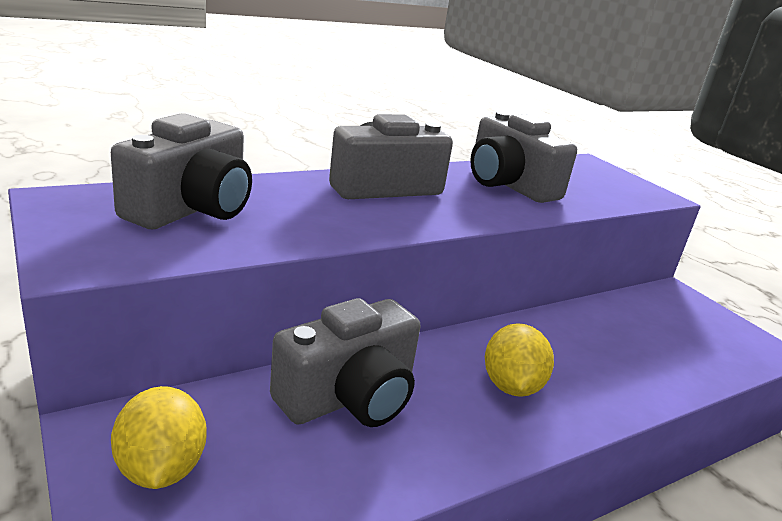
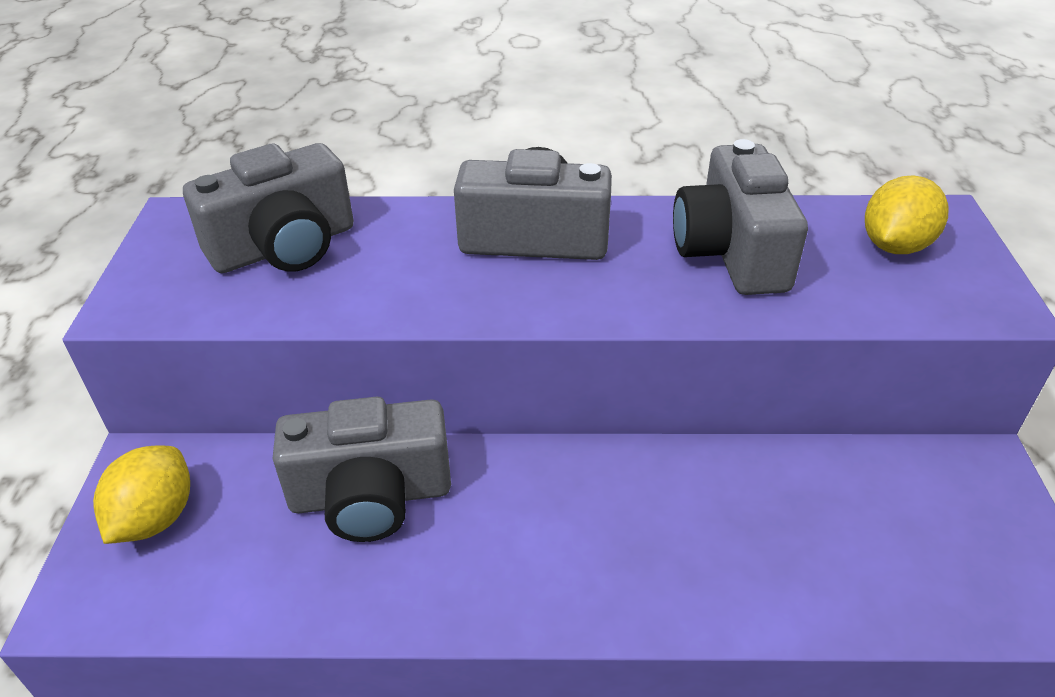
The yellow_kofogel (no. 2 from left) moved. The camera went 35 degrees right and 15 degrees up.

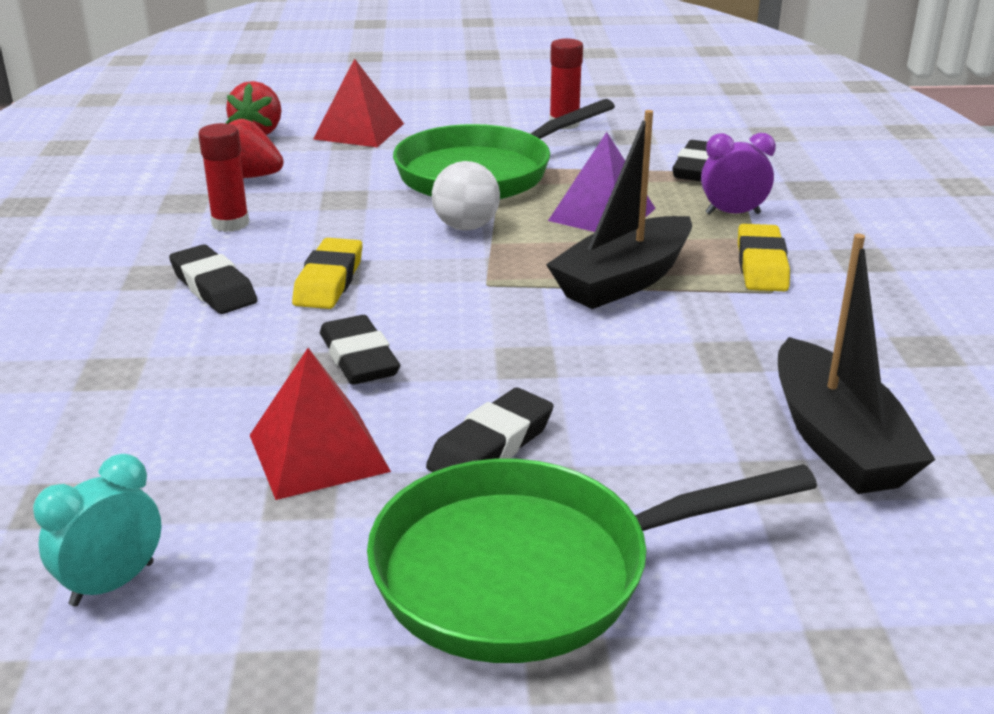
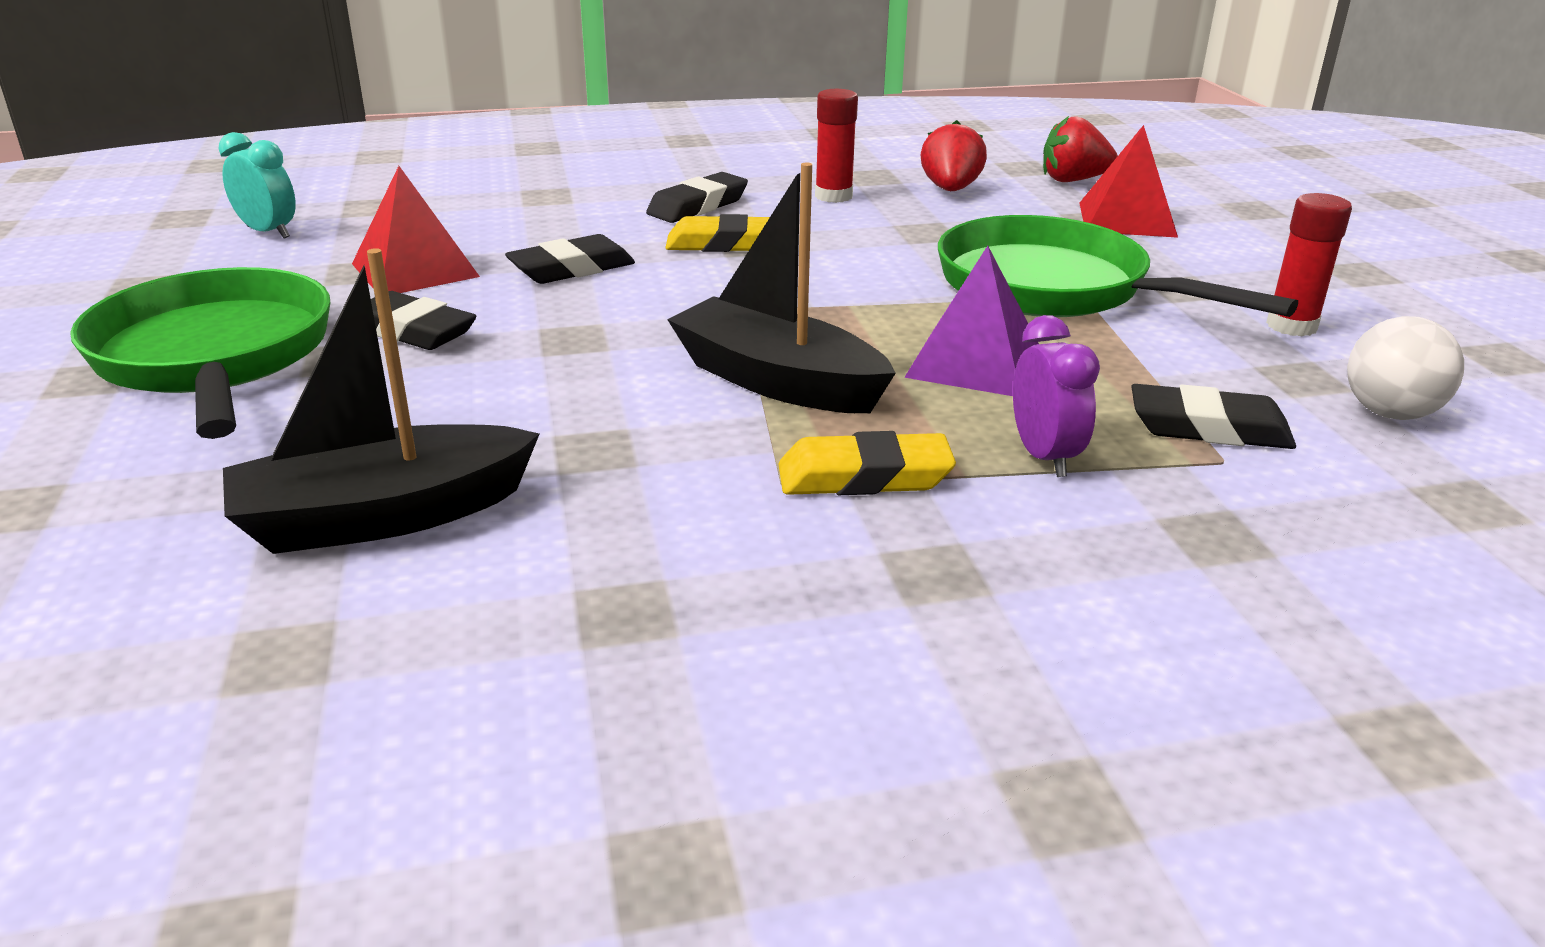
The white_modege moved. The camera went 80 degrees right and 0 degrees up.

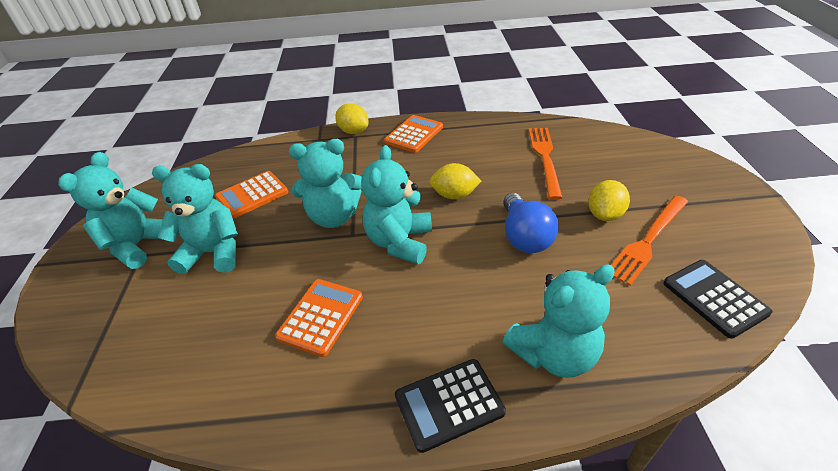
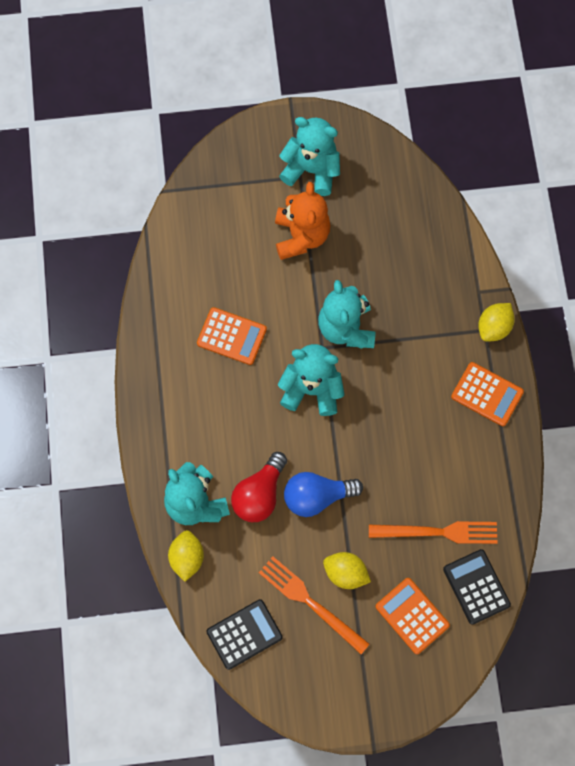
The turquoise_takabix (no. 2 from left) became the orange_takabix. The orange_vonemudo (no. 1 from left in the first image) moved. The black_vonemudo (no. 1 from left in the first image) moved. The yellow_kofogel (no. 2 from left in the first image) moved. The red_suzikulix appeared. The camera went 85 degrees right and 30 degrees up.

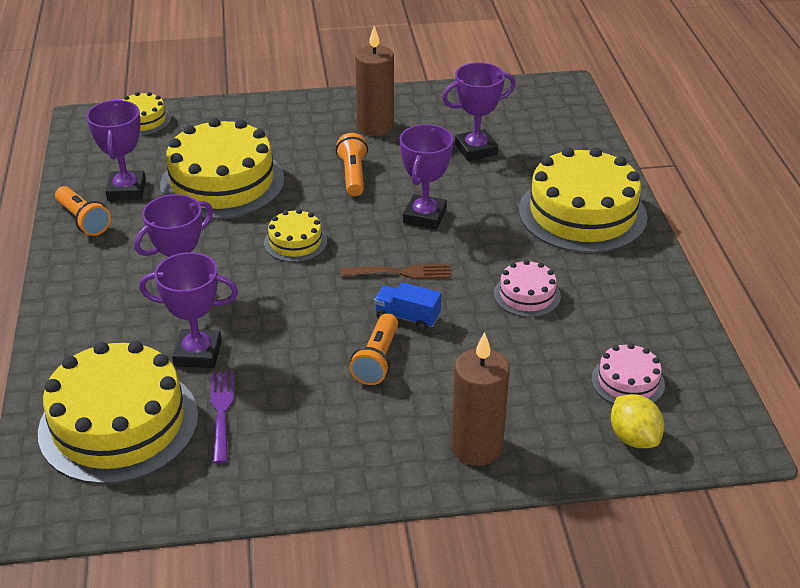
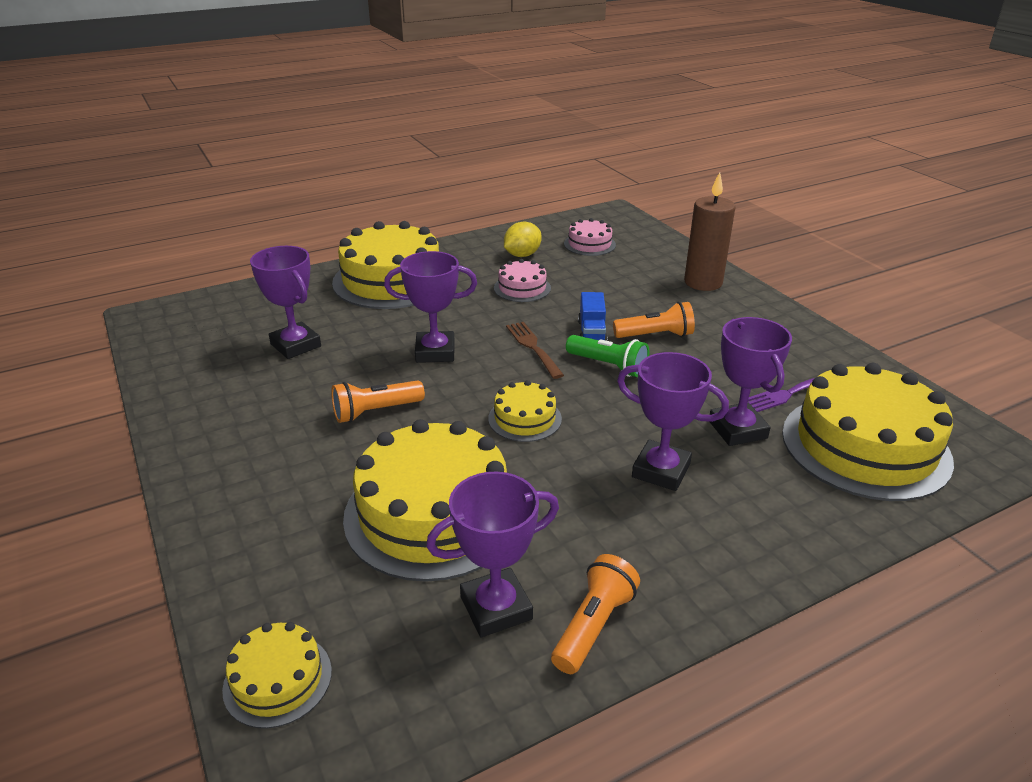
The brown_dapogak (no. 1 from left) disappeared. The yellow_kofogel moved. The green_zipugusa appeared. The camera went 110 degrees left and 5 degrees down.

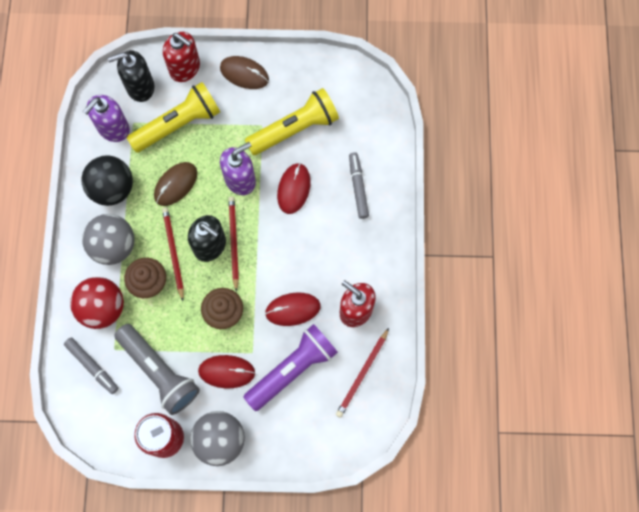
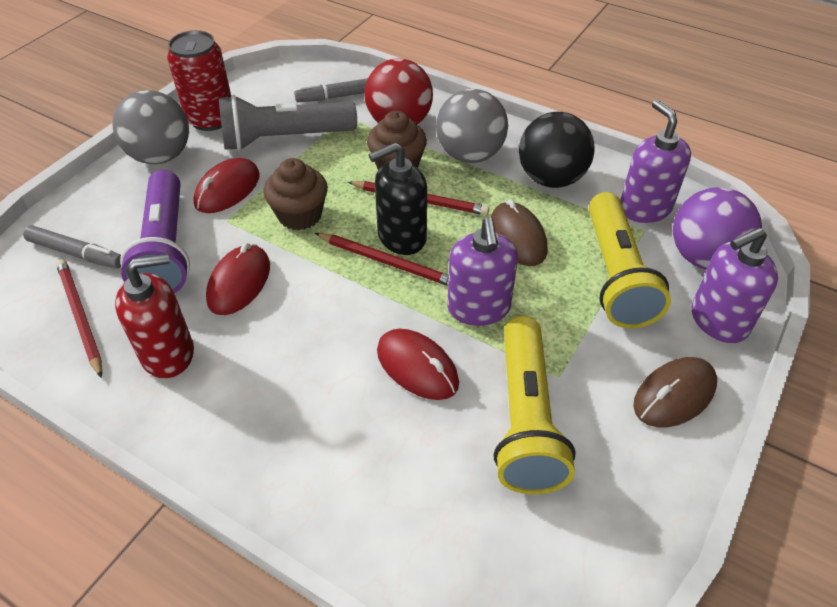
The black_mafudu (no. 1 from left) was replaced by the purple_modege. The red_mafudu (no. 1 from left) became the purple_mafudu (no. 3 from left). The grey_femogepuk (no. 2 from left in the first image) moved. The camera went 120 degrees right and 25 degrees down.

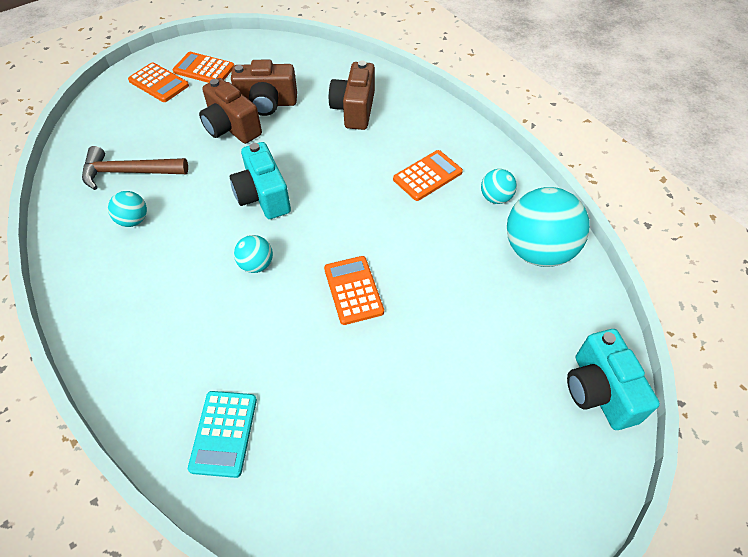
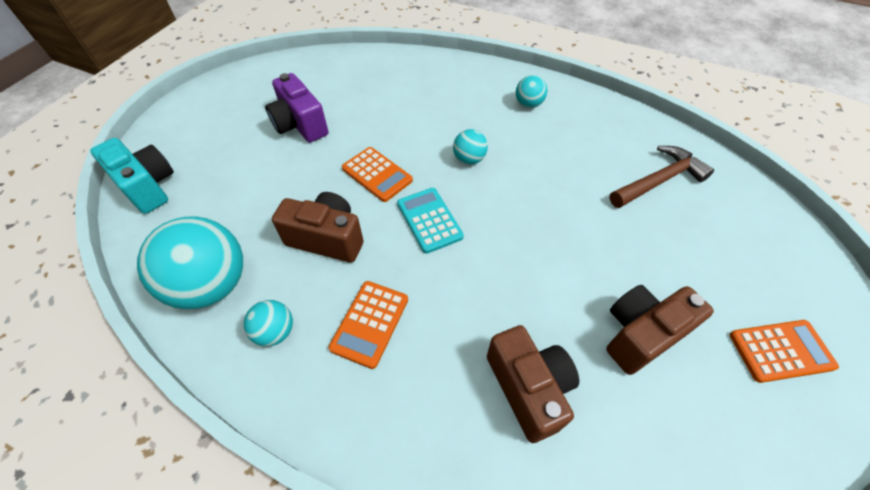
The turquoise_modege (no. 1 from left in the first image) moved. The orange_vonemudo (no. 1 from left) disappeared. The turquoise_vonemudo moved. The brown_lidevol (no. 1 from left) moved. The turquoise_lidevol (no. 1 from left) disappeared. The purple_lidevol appeared. The camera went 150 degrees right and 0 degrees up.

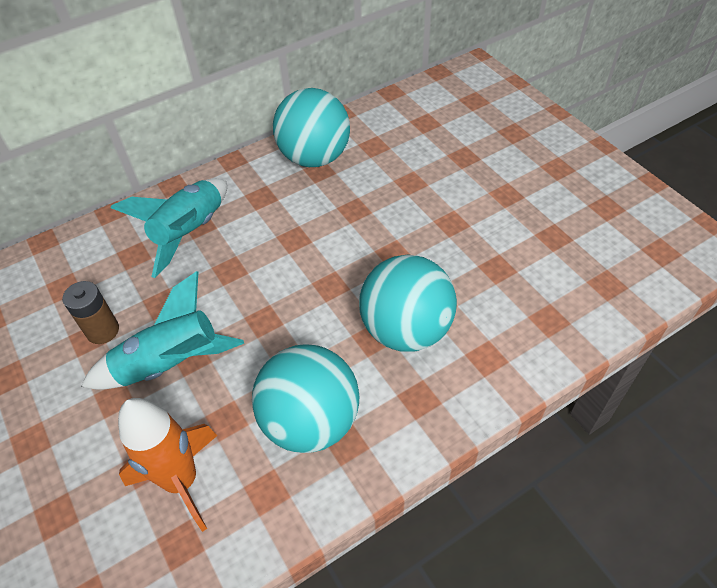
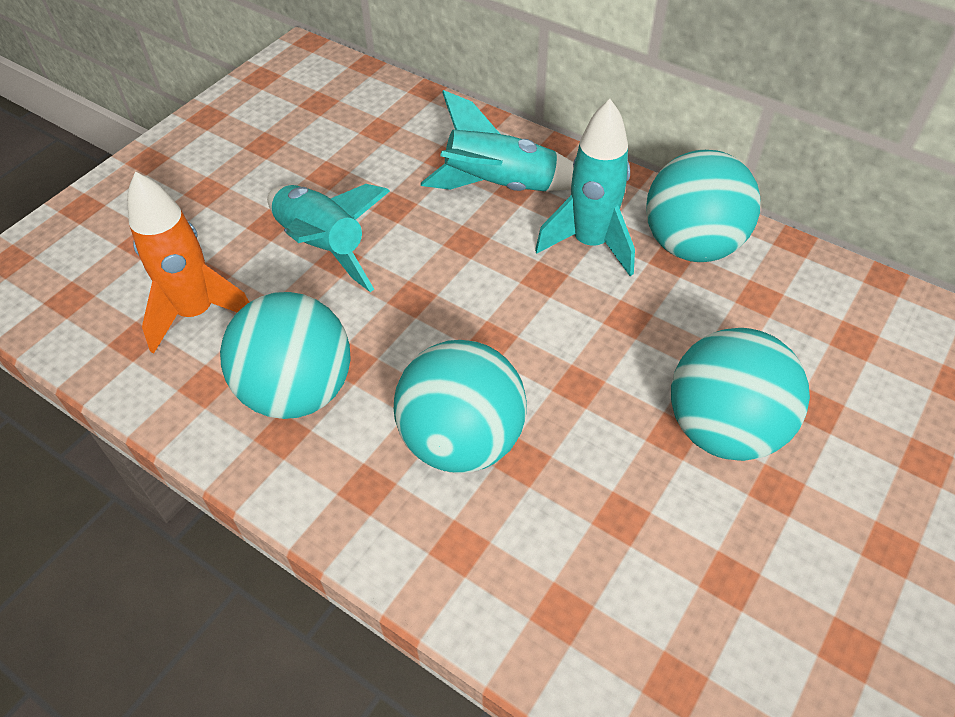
The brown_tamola disappeared. The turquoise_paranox (no. 3 from left) appeared. The turquoise_modege (no. 4 from left) appeared. The camera went 65 degrees right and 0 degrees up.

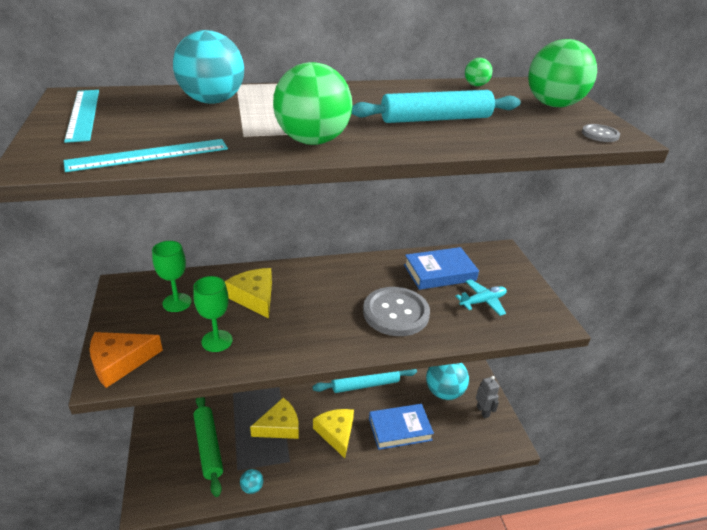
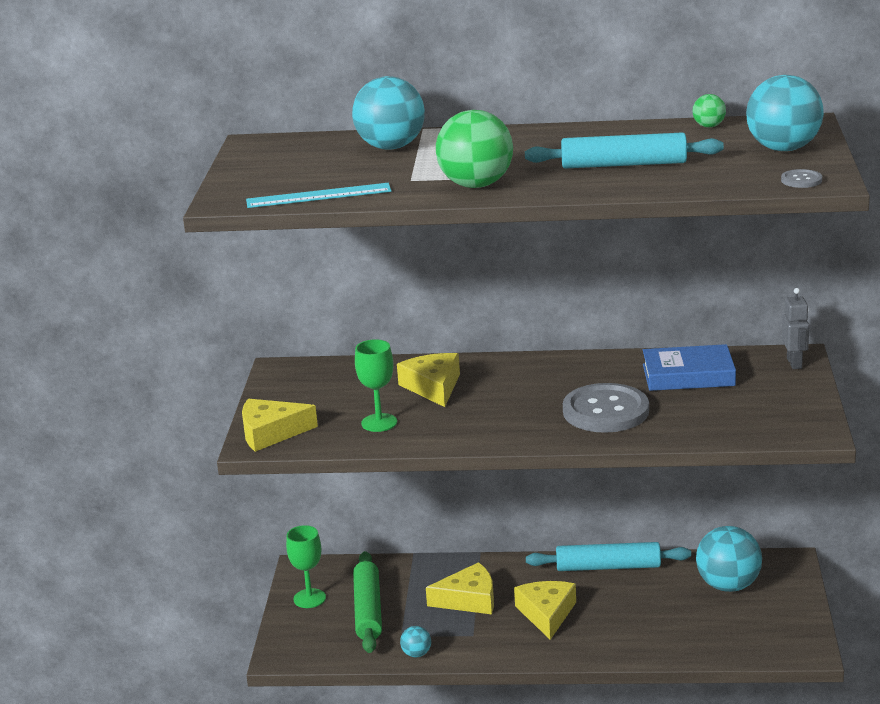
The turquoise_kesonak (no. 1 from left) disappeared. The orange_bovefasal became the yellow_bovefasal (no. 1 from left). The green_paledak (no. 1 from left) moved. The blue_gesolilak (no. 1 from left) disappeared. The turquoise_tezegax disappeared. The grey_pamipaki moved. The green_modege (no. 3 from left) became the turquoise_modege (no. 4 from left). The camera went 20 degrees right and 10 degrees down.

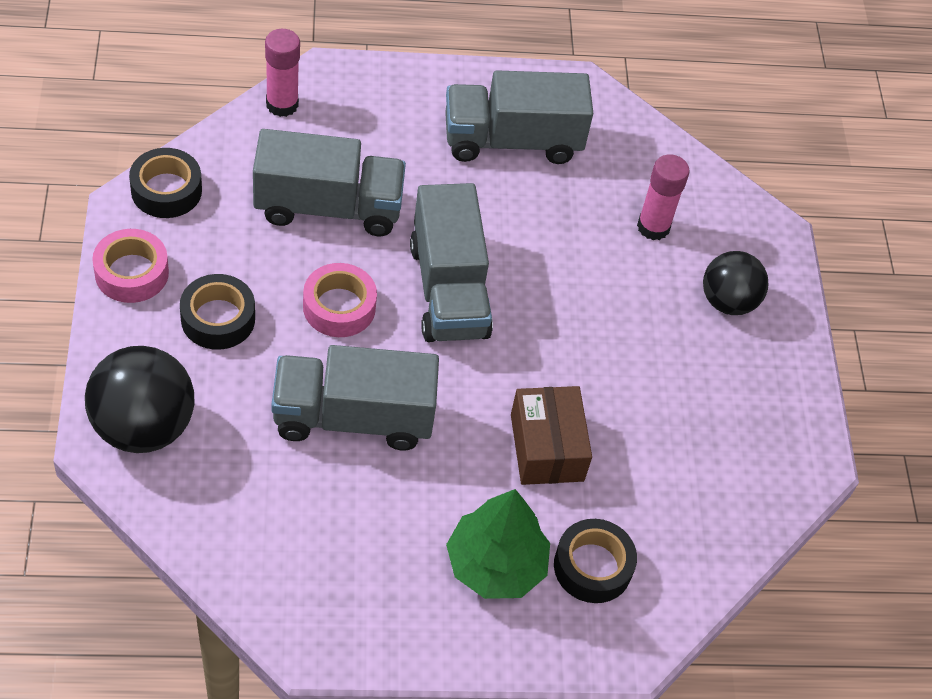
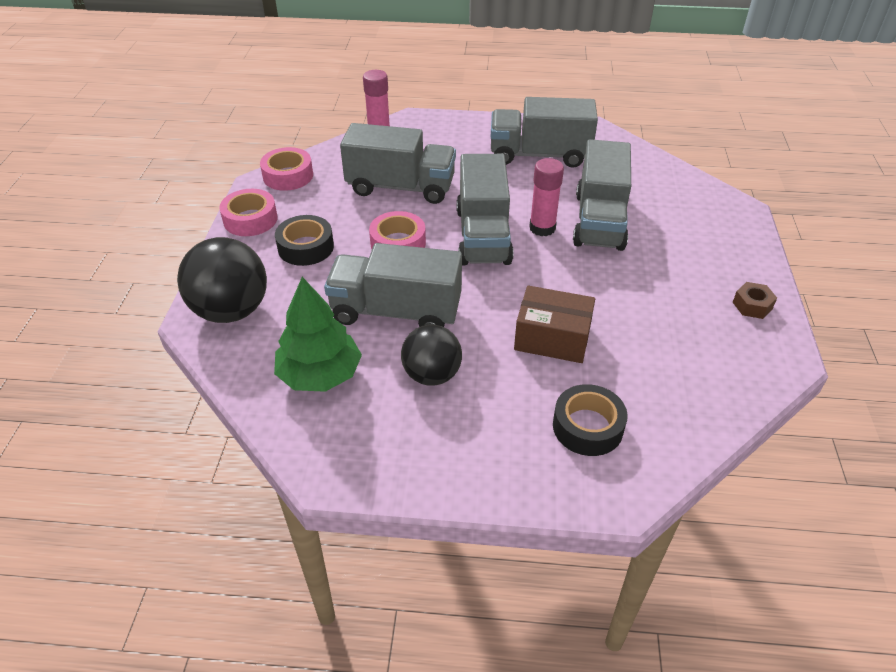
The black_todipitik (no. 1 from left) became the pink_todipitik (no. 2 from left). The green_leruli moved. The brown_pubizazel turned 75 degrees counterclockwise. The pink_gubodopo (no. 2 from left) moved. The black_modege (no. 2 from left) moved. The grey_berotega (no. 5 from left) appeared. The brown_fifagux appeared. The camera went 15 degrees right and 10 degrees down.

